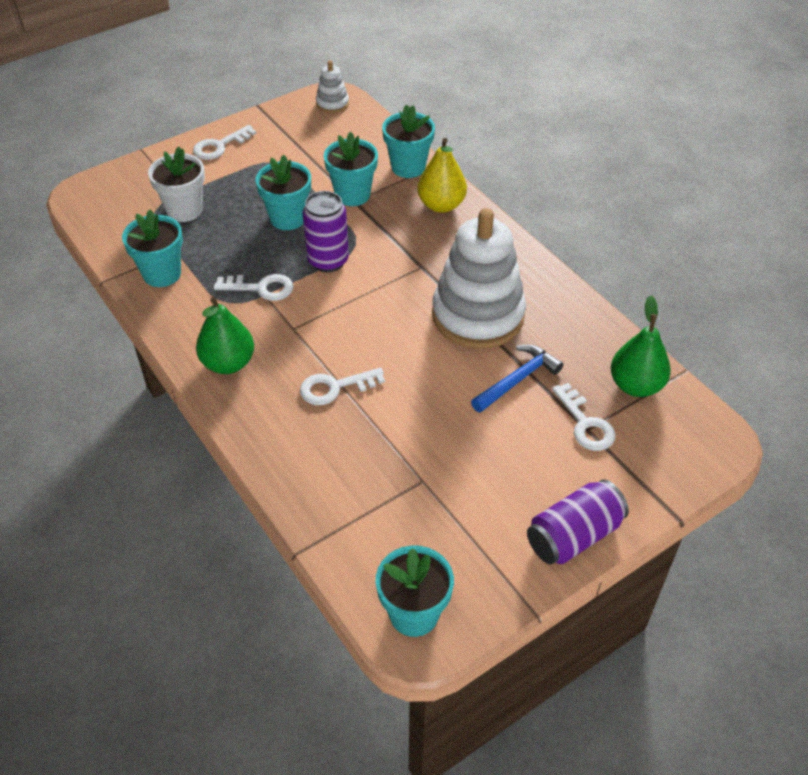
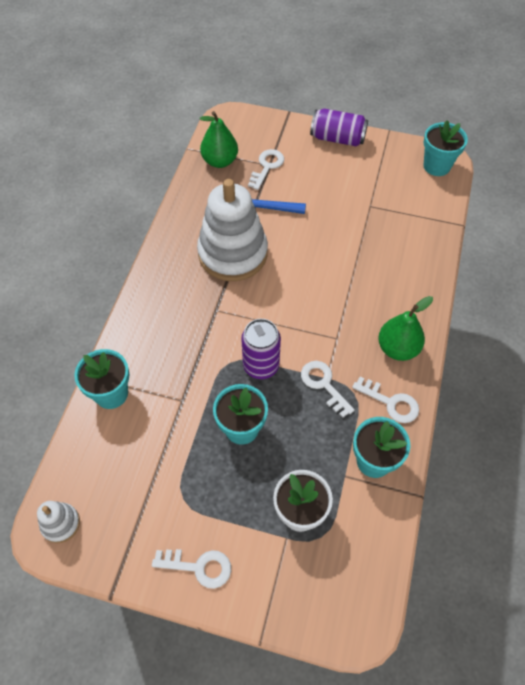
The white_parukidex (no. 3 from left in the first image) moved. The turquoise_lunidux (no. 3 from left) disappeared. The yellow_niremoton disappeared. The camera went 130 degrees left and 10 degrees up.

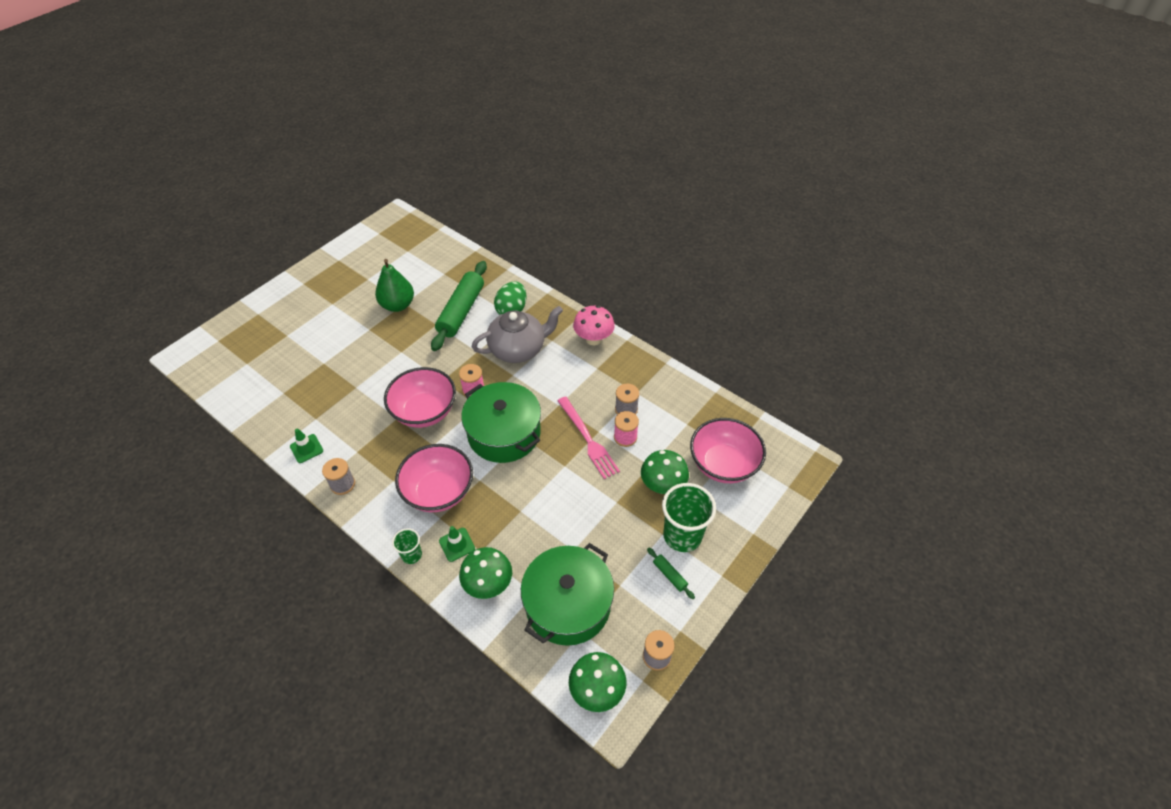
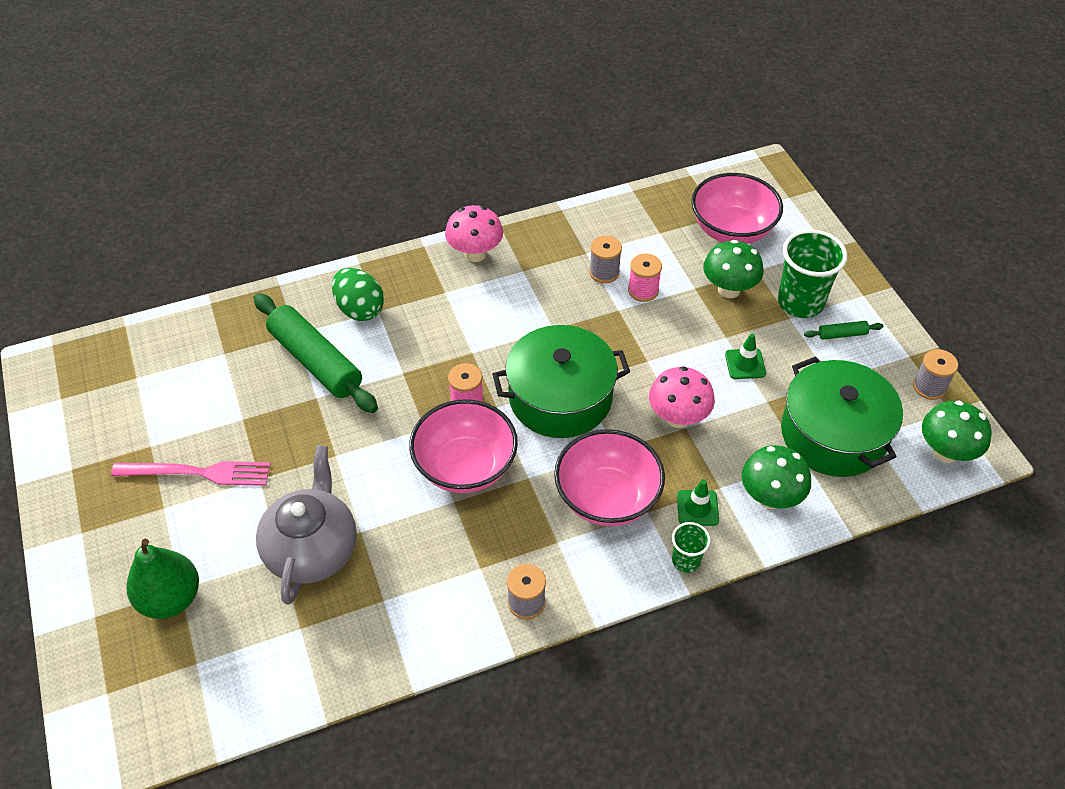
The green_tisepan (no. 1 from left in the first image) moved. The green_niremoton moved. The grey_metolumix moved. The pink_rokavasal moved. The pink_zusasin (no. 2 from left) appeared. The camera went 60 degrees left and 0 degrees up.

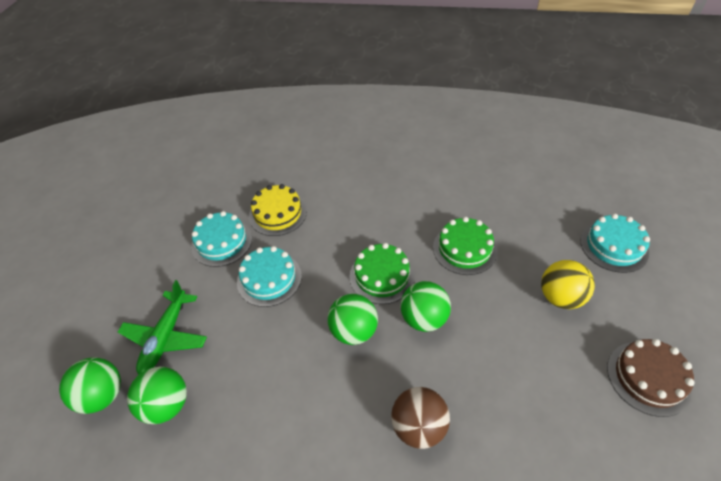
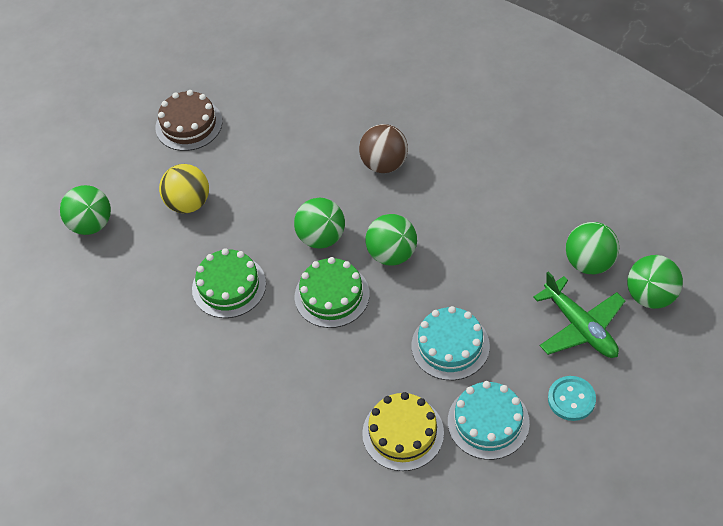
The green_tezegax turned 105 degrees clockwise. The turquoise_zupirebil (no. 3 from left) was replaced by the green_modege (no. 1 from left). The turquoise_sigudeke appeared. The camera went 150 degrees left and 5 degrees up.

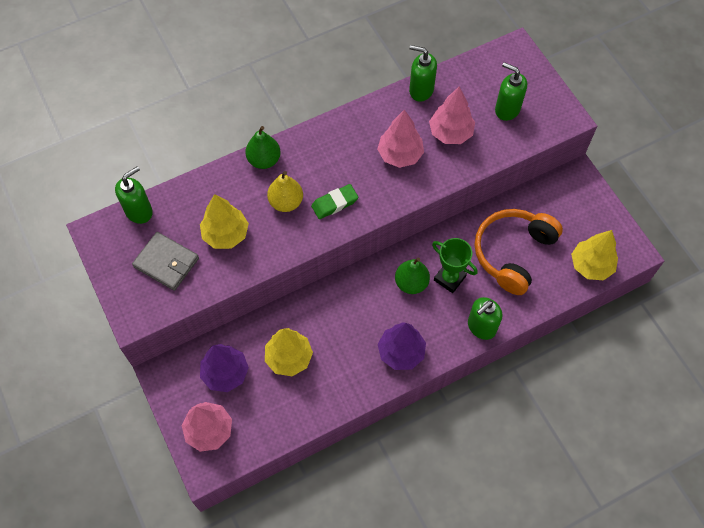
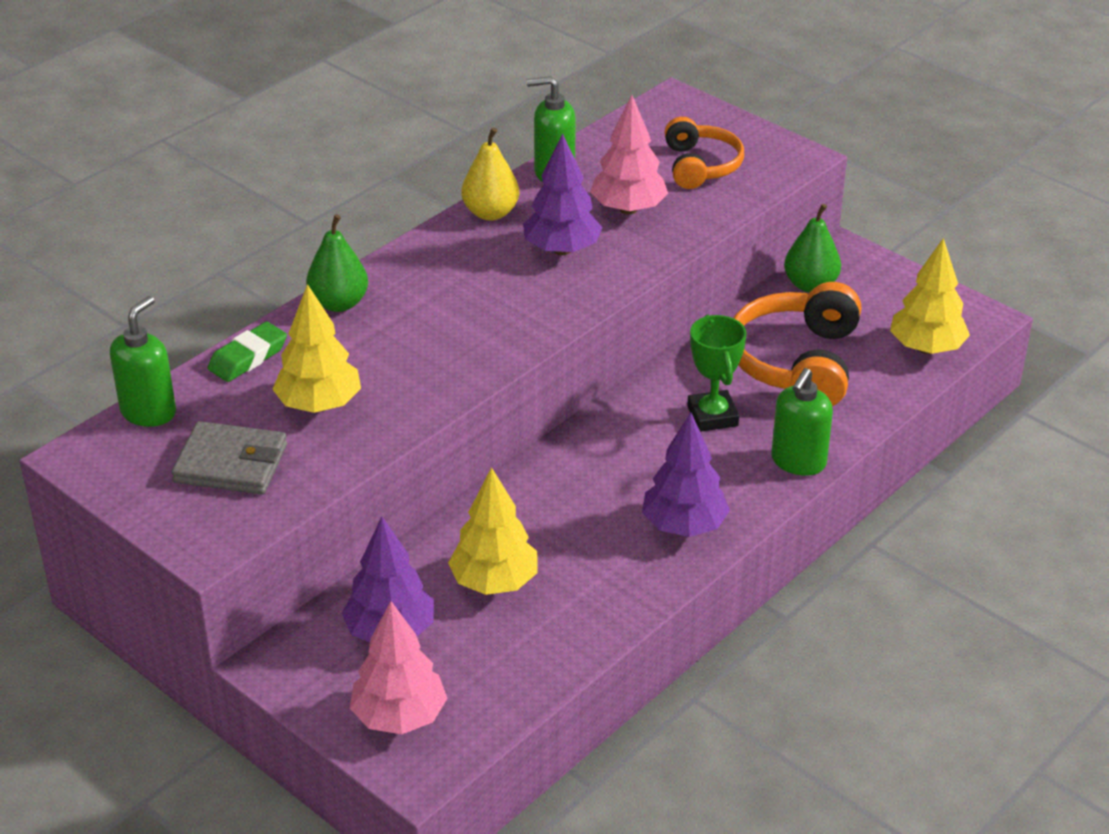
The yellow_niremoton moved. The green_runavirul moved. The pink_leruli (no. 2 from left) became the purple_leruli (no. 2 from left). The green_niremoton (no. 2 from left) moved. The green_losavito turned 60 degrees clockwise. The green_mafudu (no. 4 from left) was replaced by the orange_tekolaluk (no. 1 from left). The camera went 20 degrees left and 25 degrees down.

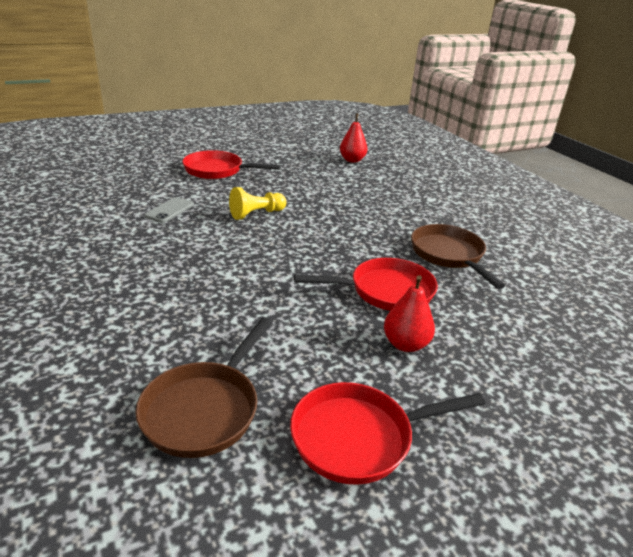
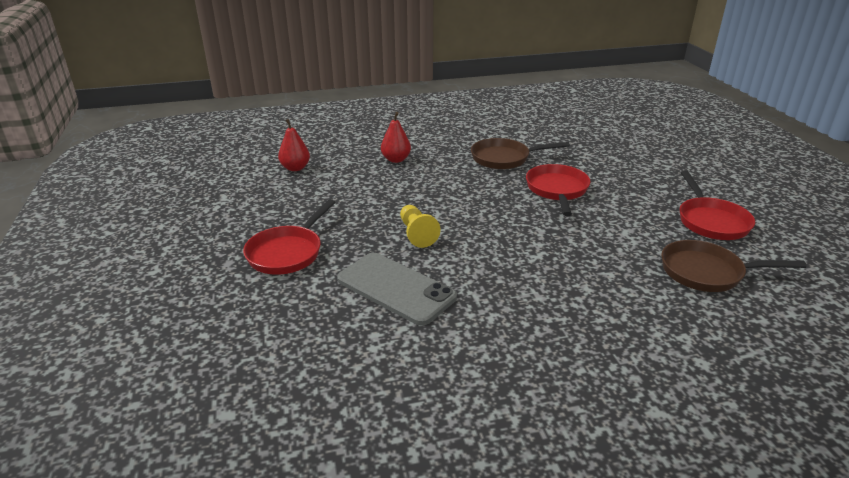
The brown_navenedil (no. 1 from left in the first image) turned 150 degrees clockwise. The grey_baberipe changed to 1.97 times the size. The red_niremoton (no. 2 from left) moved. The camera went 75 degrees left and 0 degrees up.

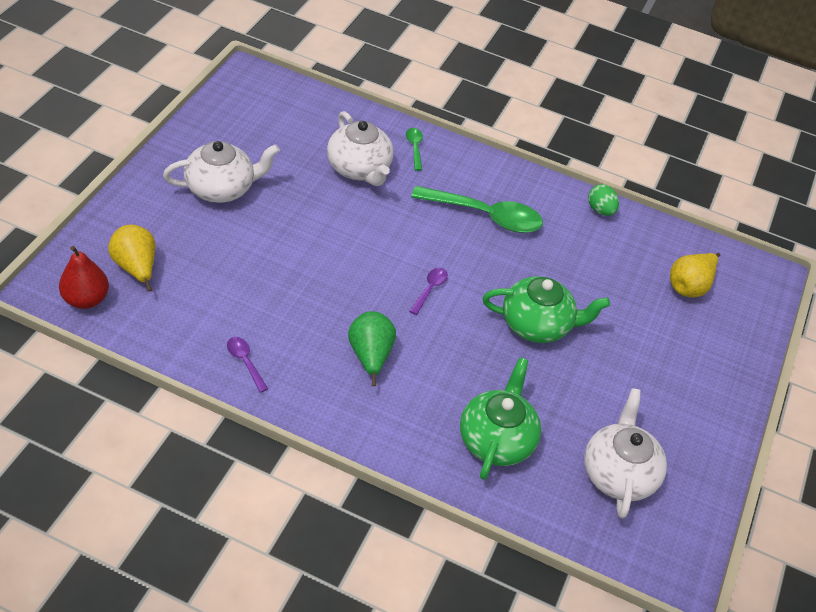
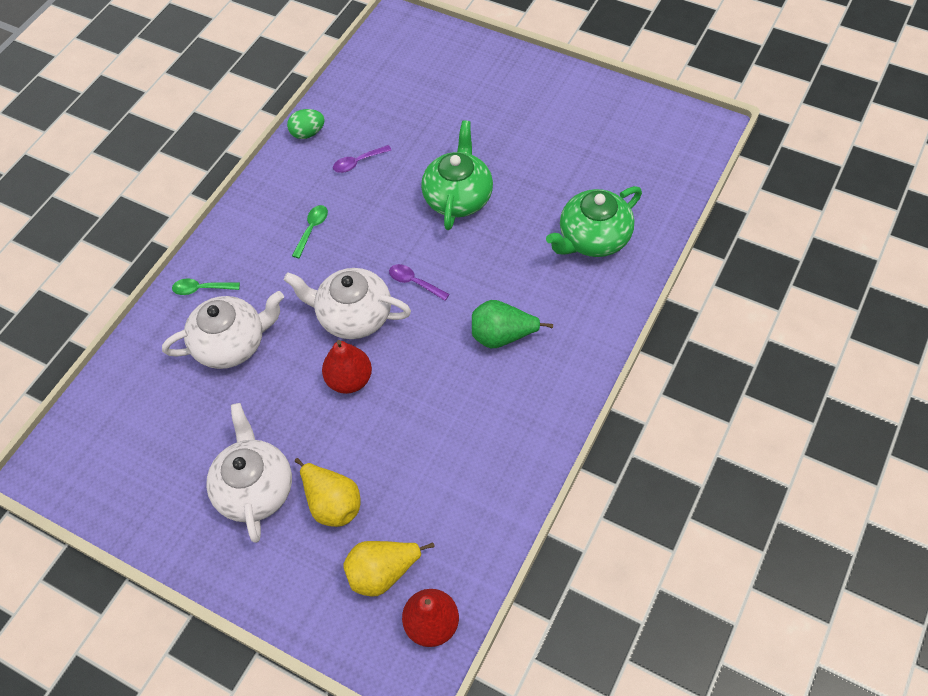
The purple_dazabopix (no. 1 from left) moved. The green_dazabopix (no. 2 from left) changed to 0.46 times the size. The green_metolumix (no. 1 from left in the first image) turned 60 degrees counterclockwise. The white_metolumix (no. 3 from left) moved. The yellow_niremoton (no. 2 from left in the first image) moved. The red_niremoton (no. 1 from left) appeared. The camera went 75 degrees left and 10 degrees up.

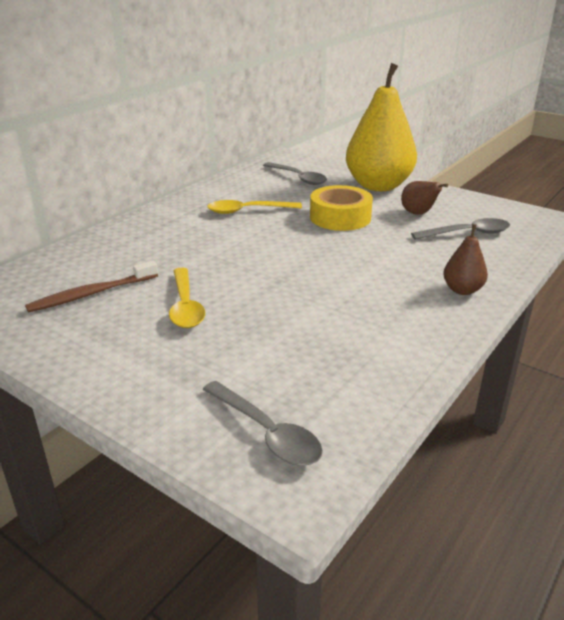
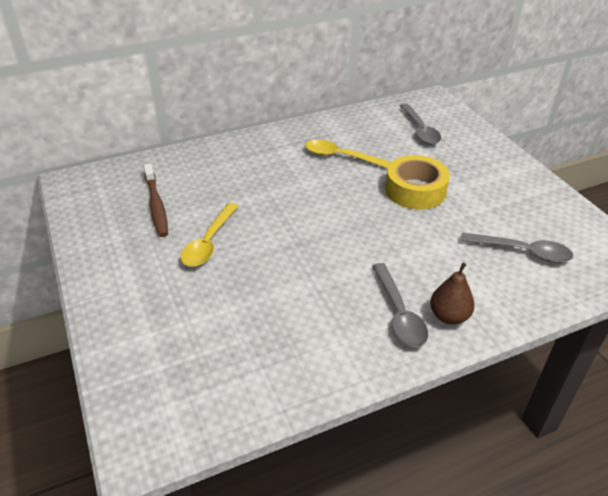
The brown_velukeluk turned 105 degrees counterclockwise. The grey_dazabopix (no. 1 from left) moved. The yellow_niremoton disappeared. The brown_niremoton (no. 1 from left) disappeared. The camera went 30 degrees right and 10 degrees up.

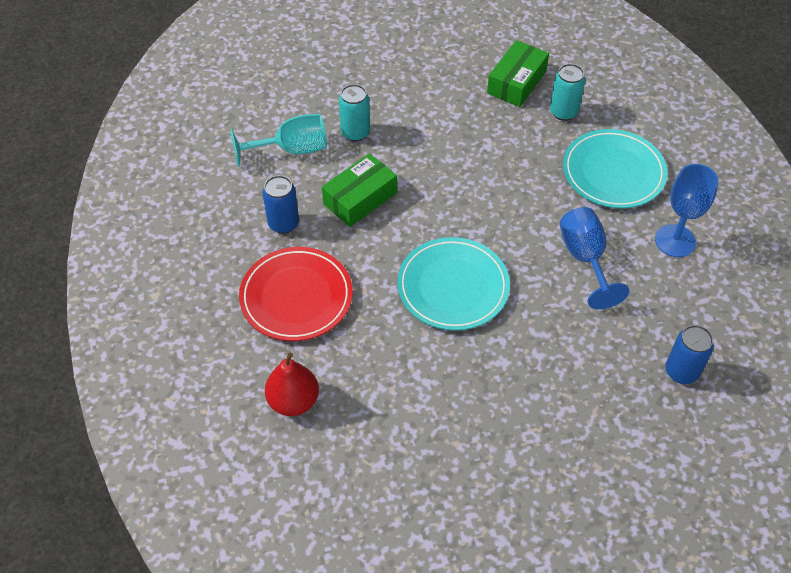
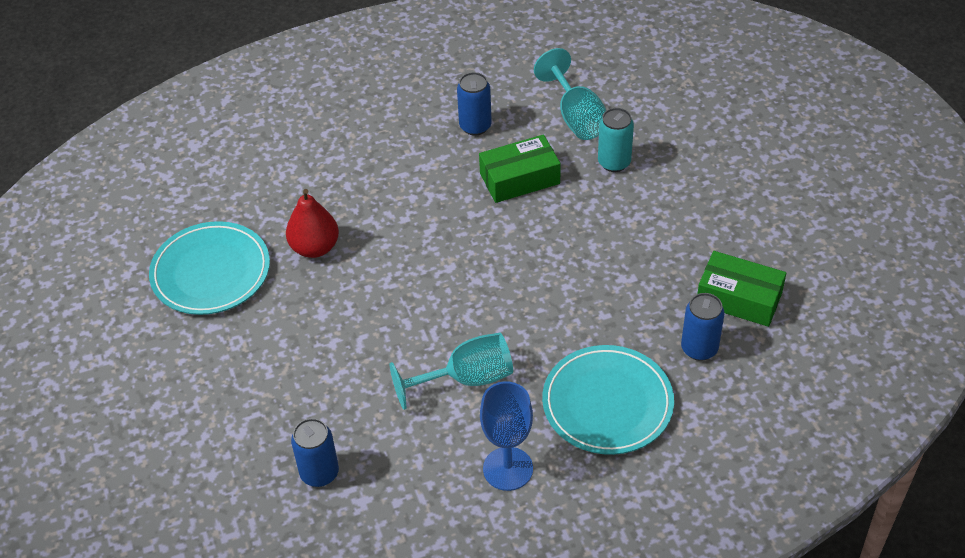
The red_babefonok disappeared. The red_niremoton moved. The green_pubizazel (no. 1 from left) turned 60 degrees counterclockwise. The turquoise_babefonok (no. 1 from left) moved. The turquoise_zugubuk (no. 2 from left) became the blue_zugubuk (no. 3 from left). The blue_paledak (no. 1 from left) became the turquoise_paledak (no. 1 from left). The camera went 85 degrees right and 5 degrees down.

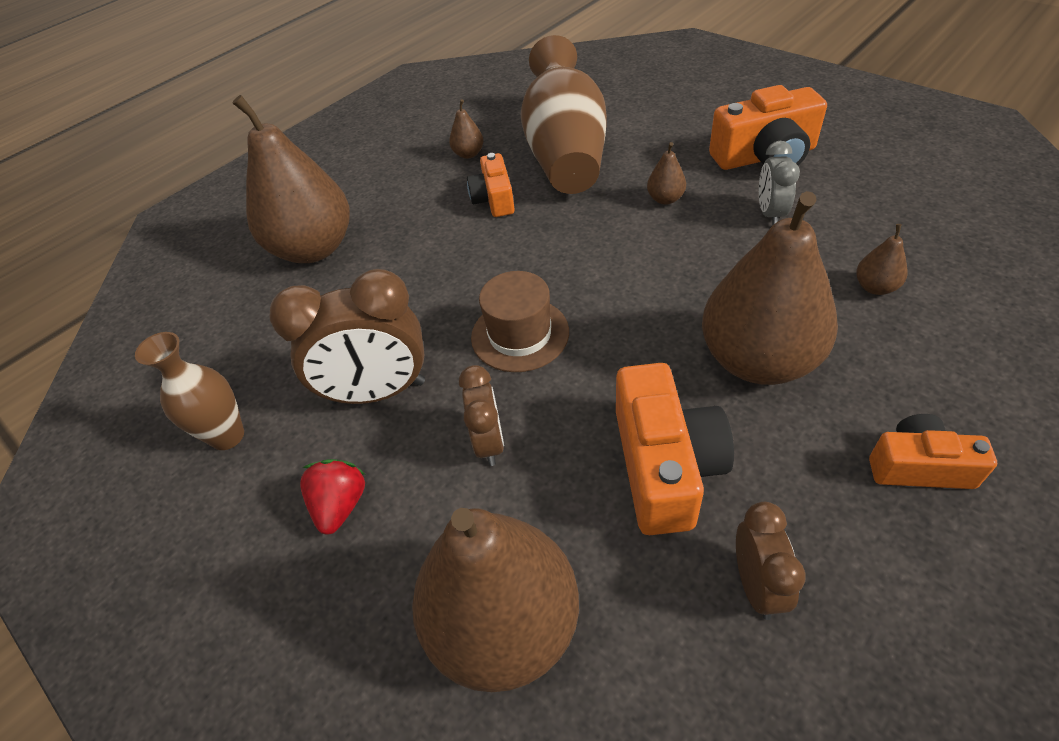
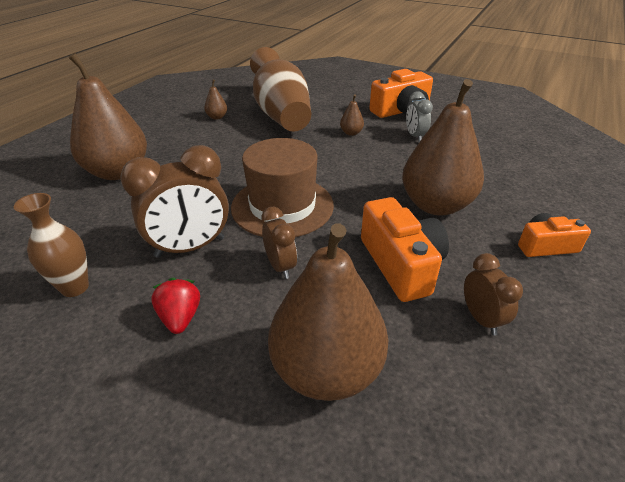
The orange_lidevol (no. 1 from left) disappeared. The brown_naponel changed to 1.54 times the size. The brown_niremoton (no. 6 from left) disappeared. The camera went 20 degrees left and 10 degrees down.

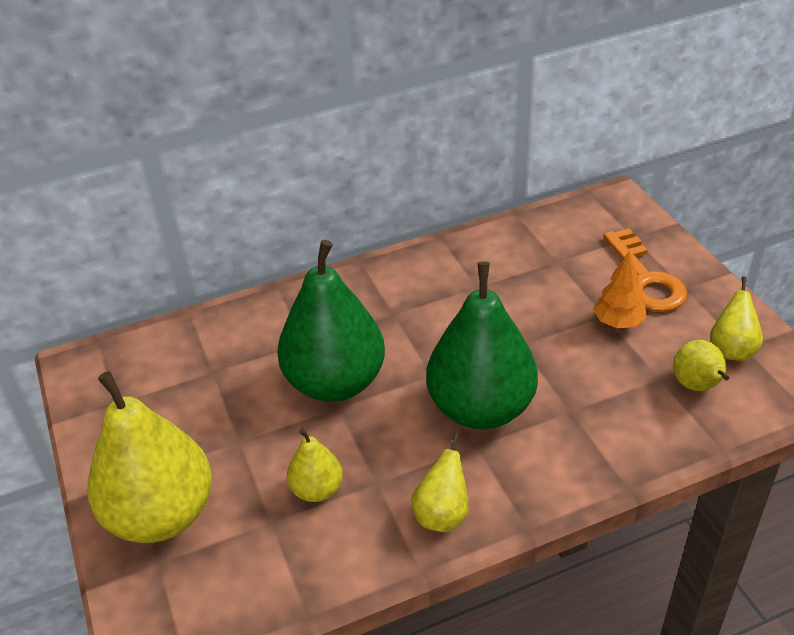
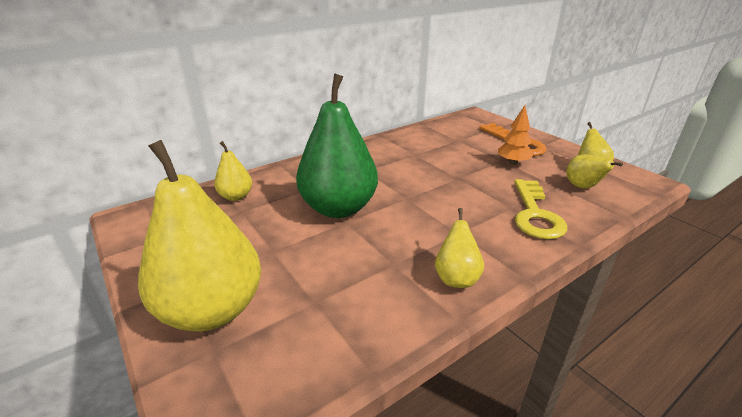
The yellow_niremoton (no. 2 from left) moved. The green_niremoton (no. 2 from left) disappeared. The yellow_parukidex appeared. The camera went 15 degrees left and 10 degrees down.

